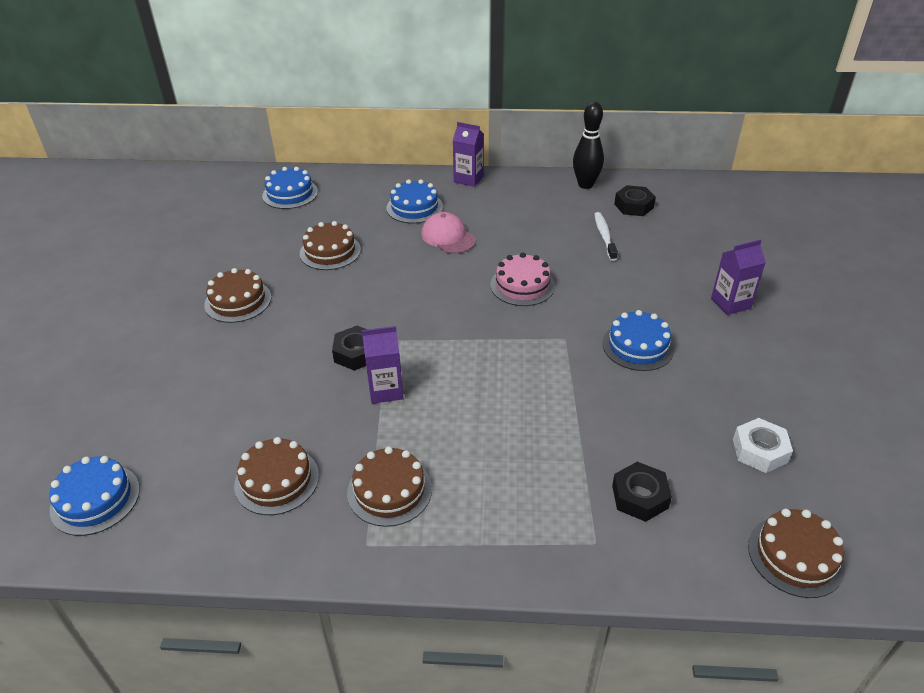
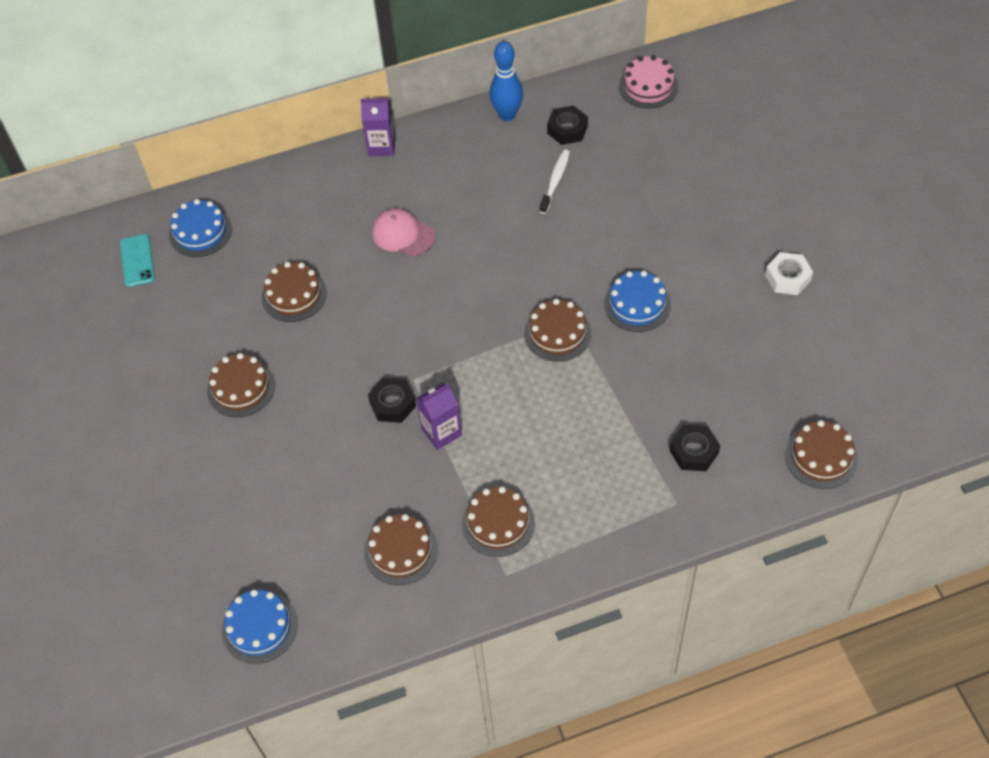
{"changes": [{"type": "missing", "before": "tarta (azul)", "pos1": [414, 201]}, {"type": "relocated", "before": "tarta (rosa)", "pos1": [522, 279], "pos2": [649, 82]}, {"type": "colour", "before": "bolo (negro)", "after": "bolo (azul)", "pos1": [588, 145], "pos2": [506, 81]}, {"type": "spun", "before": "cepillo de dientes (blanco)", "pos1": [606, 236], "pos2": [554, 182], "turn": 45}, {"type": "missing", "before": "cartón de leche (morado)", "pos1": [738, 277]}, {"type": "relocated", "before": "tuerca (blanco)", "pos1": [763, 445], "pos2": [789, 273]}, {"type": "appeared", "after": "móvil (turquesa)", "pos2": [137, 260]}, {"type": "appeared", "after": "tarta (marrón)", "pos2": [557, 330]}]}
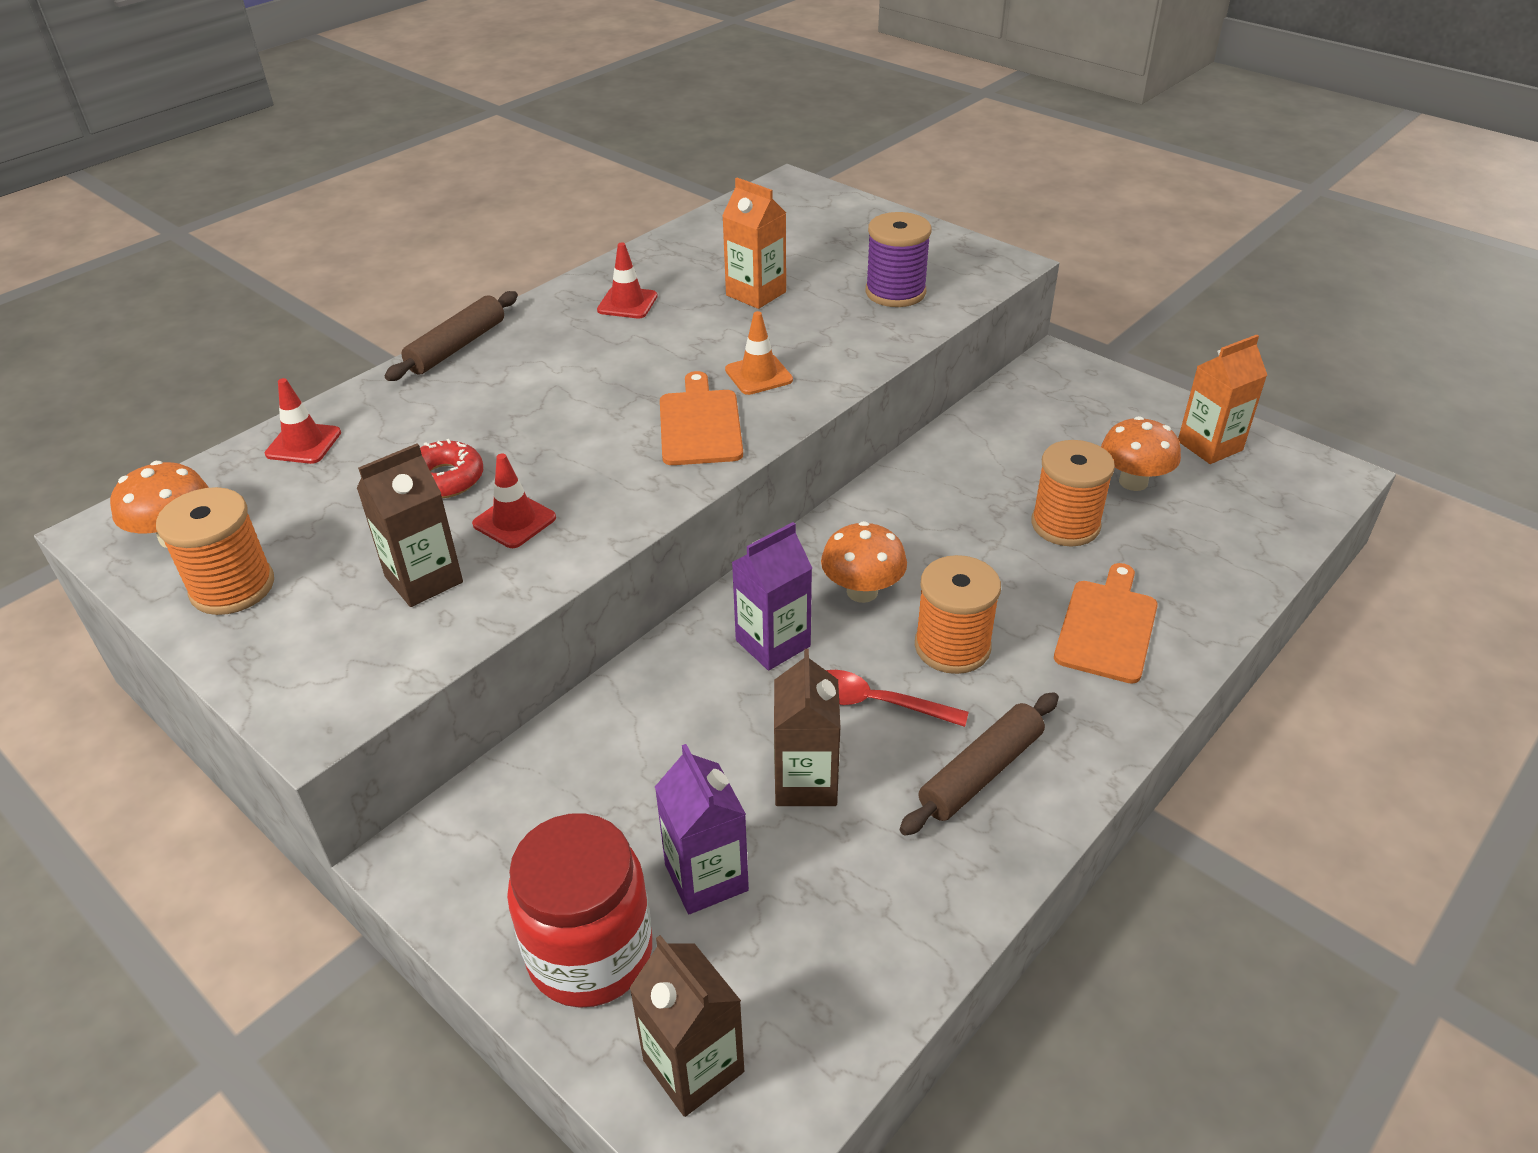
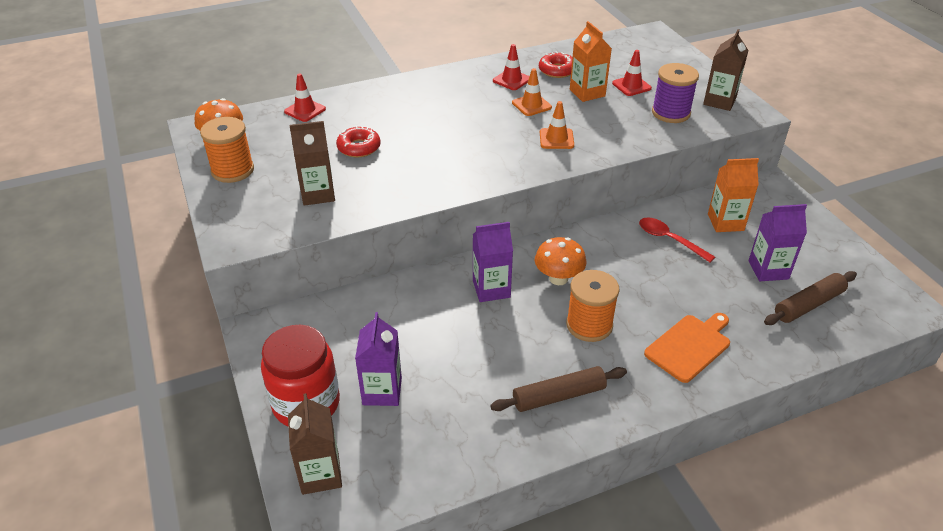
{"changes": [{"type": "relocated", "before": "rodillo (marrón)", "pos1": [451, 336], "pos2": [810, 298]}, {"type": "relocated", "before": "cono de tráfico (rojo)", "pos1": [514, 500], "pos2": [632, 73]}, {"type": "missing", "before": "tabla de cortar (naranja)", "pos1": [701, 418]}, {"type": "relocated", "before": "cartón de leche (marrón)", "pos1": [807, 727], "pos2": [726, 70]}, {"type": "relocated", "before": "cuchara (rojo)", "pos1": [897, 698], "pos2": [677, 239]}, {"type": "missing", "before": "carrete (naranja)", "pos1": [1073, 493]}, {"type": "exchanged", "before": "seta (naranja)", "after": "cartón de leche (morado)", "pos1": [1141, 453], "pos2": [777, 242]}, {"type": "relocated", "before": "cartón de leche (naranja)", "pos1": [1222, 399], "pos2": [733, 195]}, {"type": "appeared", "after": "cono de tráfico (naranja)", "pos2": [532, 92]}, {"type": "appeared", "after": "rosquilla (rojo)", "pos2": [555, 65]}]}
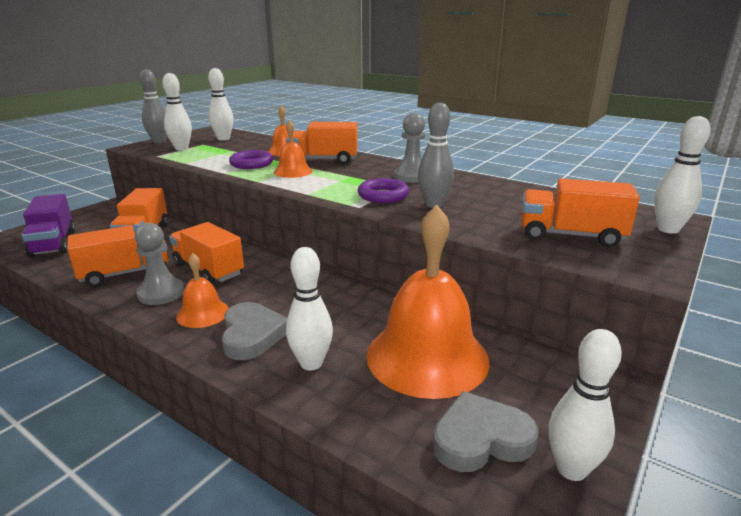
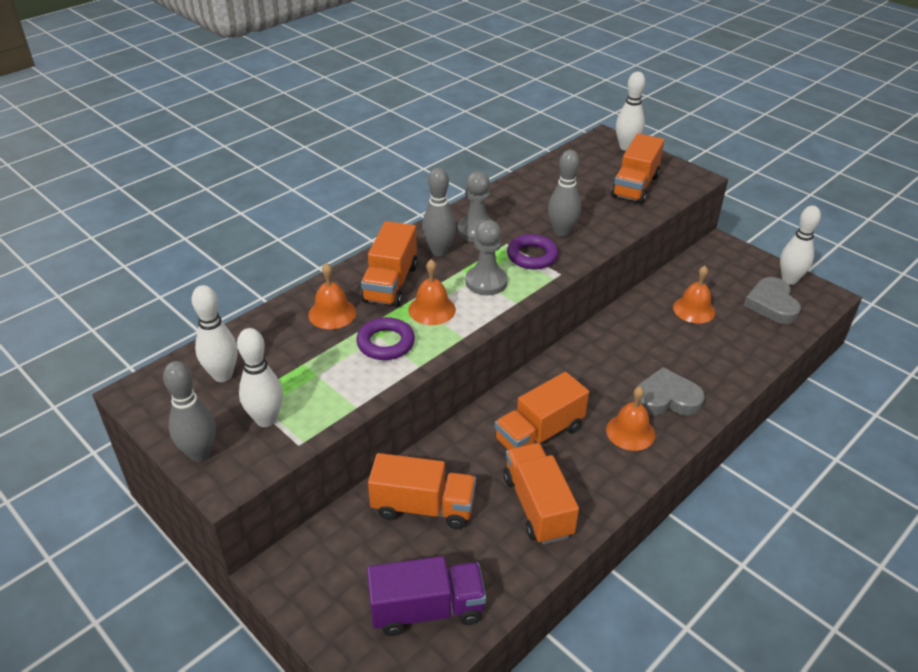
{"changes": [{"type": "relocated", "before": "peón (gris)", "pos1": [159, 264], "pos2": [487, 257]}, {"type": "missing", "before": "bolo (blanco)", "pos1": [309, 309]}, {"type": "size", "before": "campana (naranja)", "pos1": [428, 301], "pos2": [694, 294], "scale": 0.48}, {"type": "appeared", "after": "bolo (gris)", "pos2": [439, 212]}]}
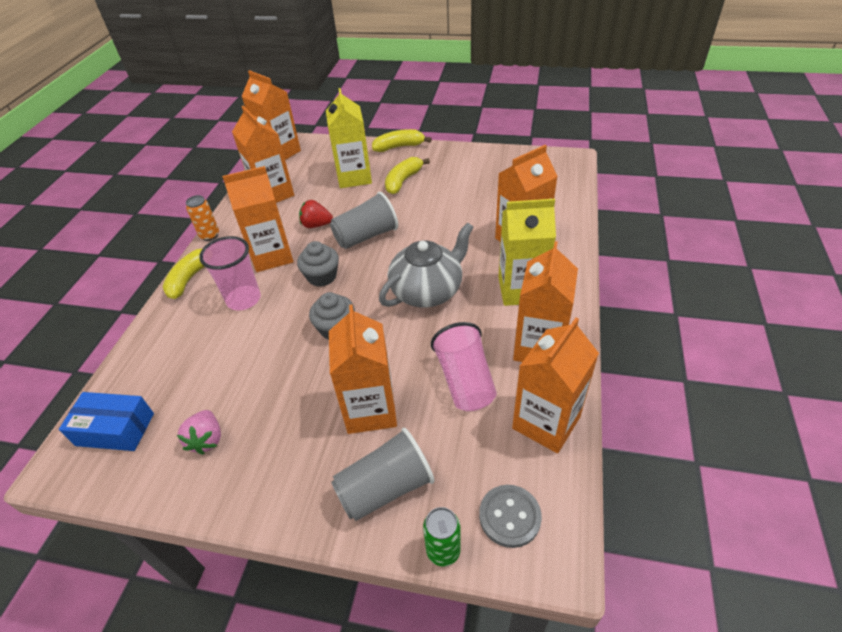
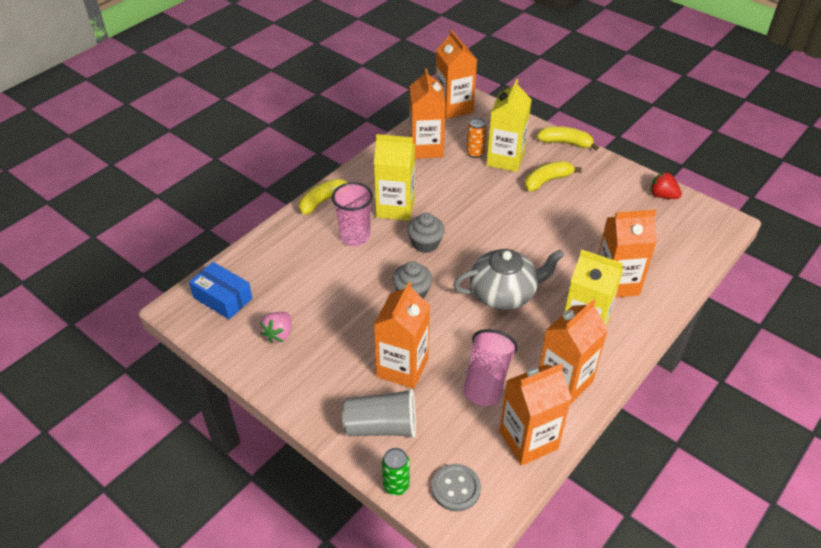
{"changes": [{"type": "relocated", "before": "lata (naranja)", "pos1": [202, 218], "pos2": [476, 138]}, {"type": "colour", "before": "cartón de leche (naranja)", "after": "cartón de leche (amarillo)", "pos1": [257, 219], "pos2": [394, 177]}, {"type": "relocated", "before": "fresa (rojo)", "pos1": [316, 214], "pos2": [666, 185]}, {"type": "missing", "before": "vaso (gris)", "pos1": [364, 220]}]}
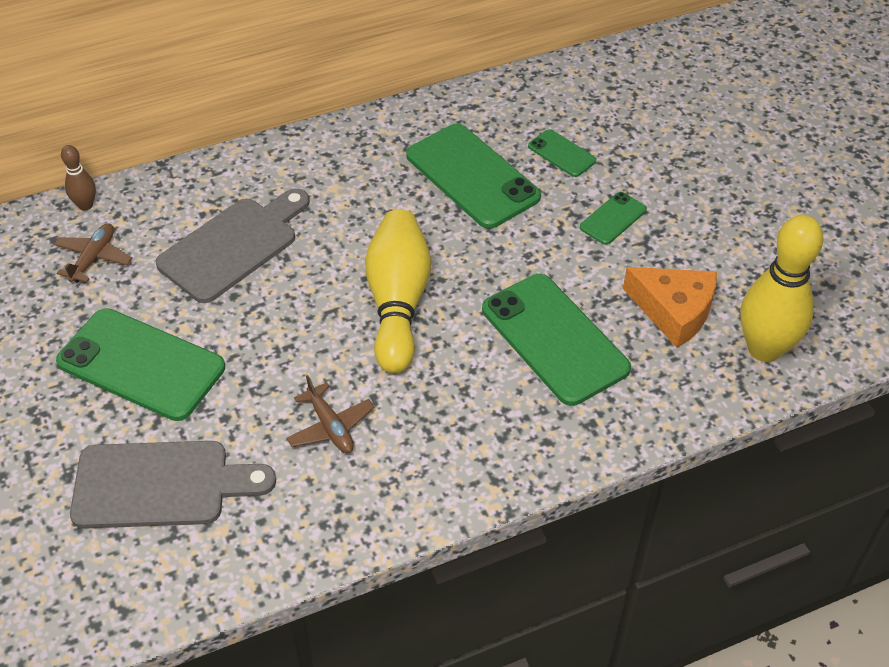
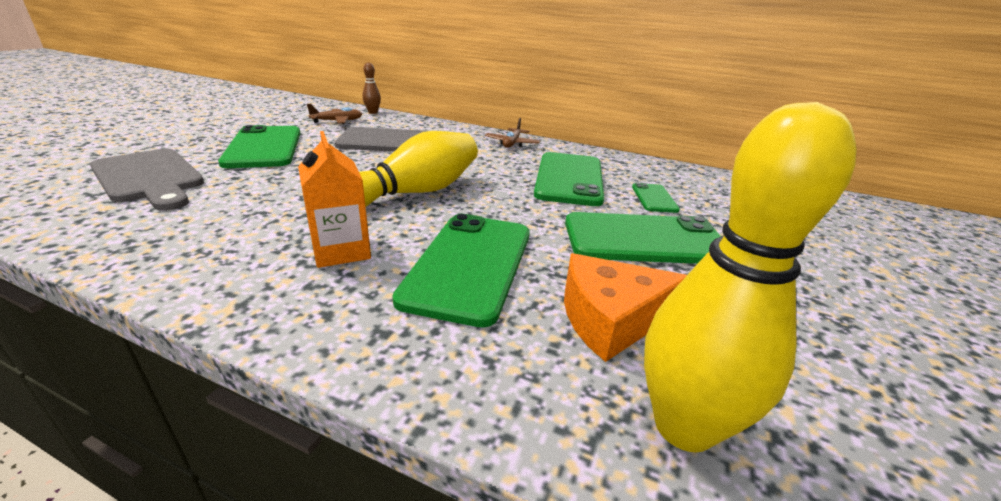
{"changes": [{"type": "relocated", "before": "avión (marrón)", "pos1": [330, 414], "pos2": [513, 133]}, {"type": "size", "before": "móvil (verde)", "pos1": [613, 218], "pos2": [643, 238], "scale": 2.06}, {"type": "spun", "before": "queso (naranja)", "pos1": [670, 307], "pos2": [625, 307], "turn": 90}, {"type": "appeared", "after": "cartón de leche (naranja)", "pos2": [334, 199]}]}
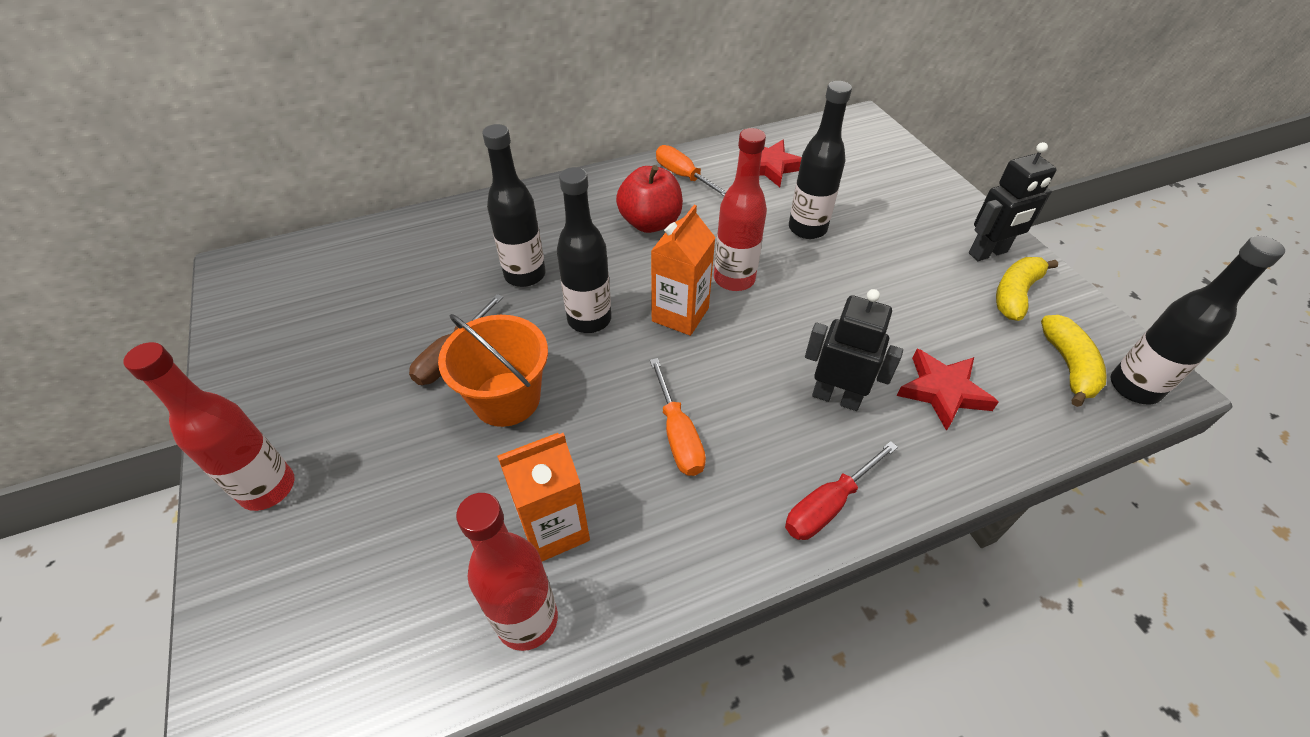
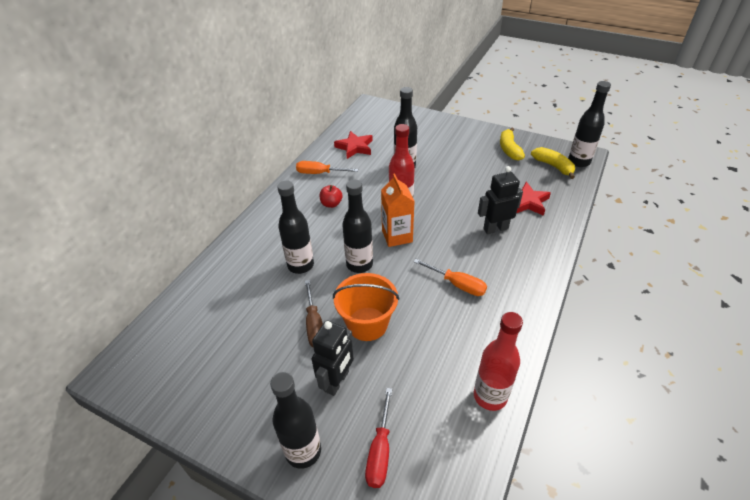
{"changes": [{"type": "colour", "before": "botella (rojo)", "after": "botella (negro)", "pos1": [208, 426], "pos2": [295, 420]}, {"type": "missing", "before": "cartón de leche (naranja)", "pos1": [543, 497]}, {"type": "size", "before": "manzana (rojo)", "pos1": [649, 199], "pos2": [331, 196], "scale": 0.58}, {"type": "relocated", "before": "destornillador (rojo)", "pos1": [841, 490], "pos2": [378, 438]}, {"type": "relocated", "before": "robot (negro)", "pos1": [1013, 201], "pos2": [333, 358]}]}
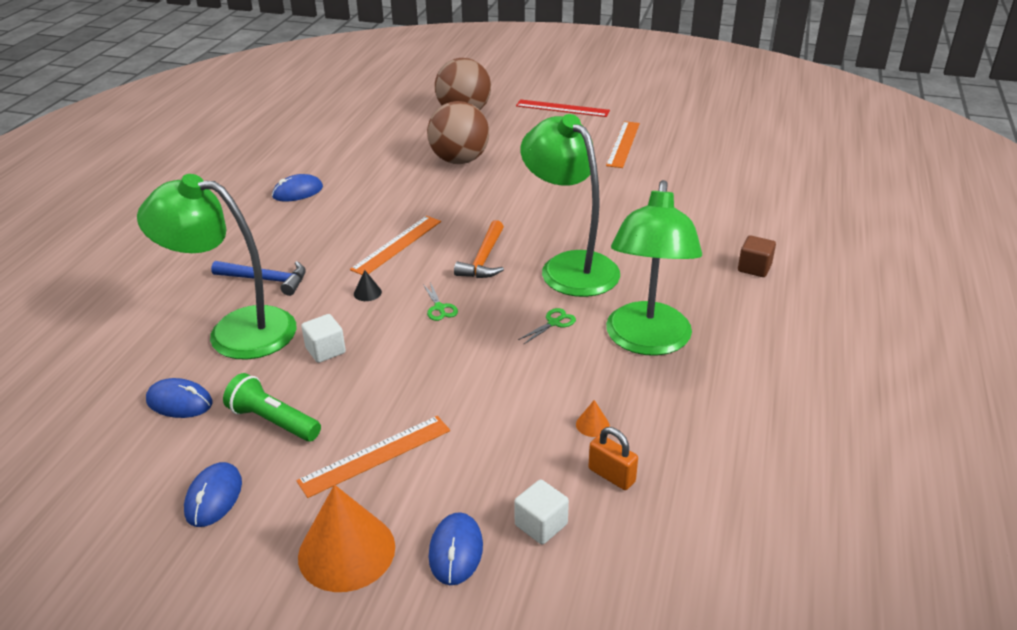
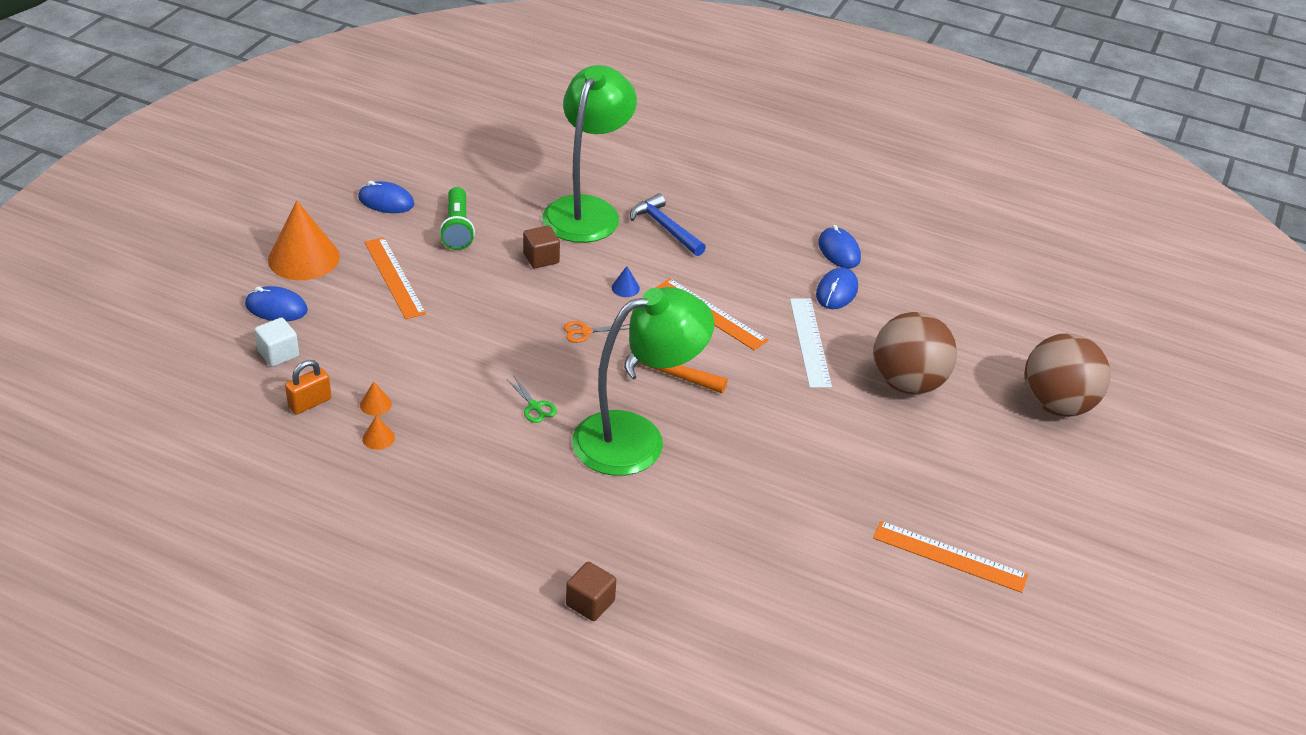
{"changes": [{"type": "relocated", "before": "ratón (azul)", "pos1": [179, 398], "pos2": [837, 288]}, {"type": "spun", "before": "martillo (azul)", "pos1": [258, 278], "pos2": [668, 224], "turn": 120}, {"type": "spun", "before": "lámpara de mano (verde)", "pos1": [272, 407], "pos2": [457, 218], "turn": 135}, {"type": "colour", "before": "cubo (blanco)", "after": "cubo (marrón)", "pos1": [323, 338], "pos2": [541, 246]}, {"type": "colour", "before": "cono (negro)", "after": "cono (azul)", "pos1": [368, 285], "pos2": [625, 281]}, {"type": "colour", "before": "tijeras (verde)", "after": "tijeras (naranja)", "pos1": [440, 302], "pos2": [597, 332]}, {"type": "missing", "before": "regla (rojo)", "pos1": [563, 108]}, {"type": "missing", "before": "lámpara (verde)", "pos1": [654, 268]}, {"type": "appeared", "after": "cono (naranja)", "pos2": [378, 432]}, {"type": "appeared", "after": "regla (blanco)", "pos2": [811, 343]}]}
